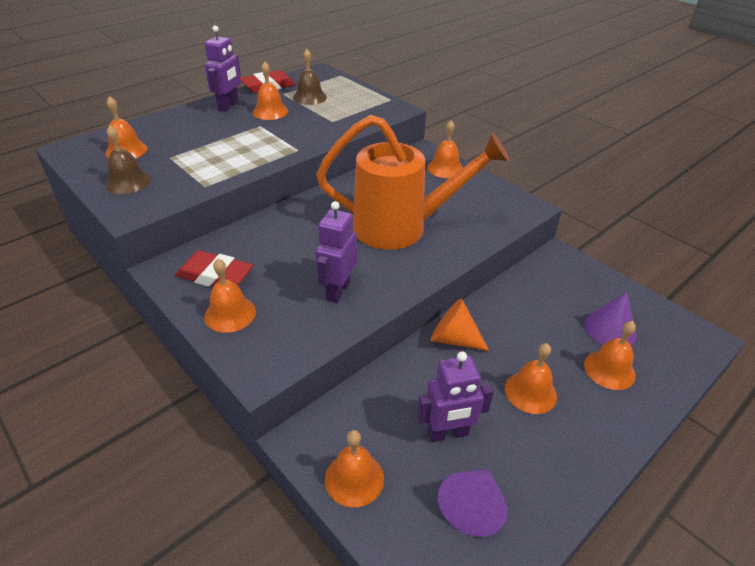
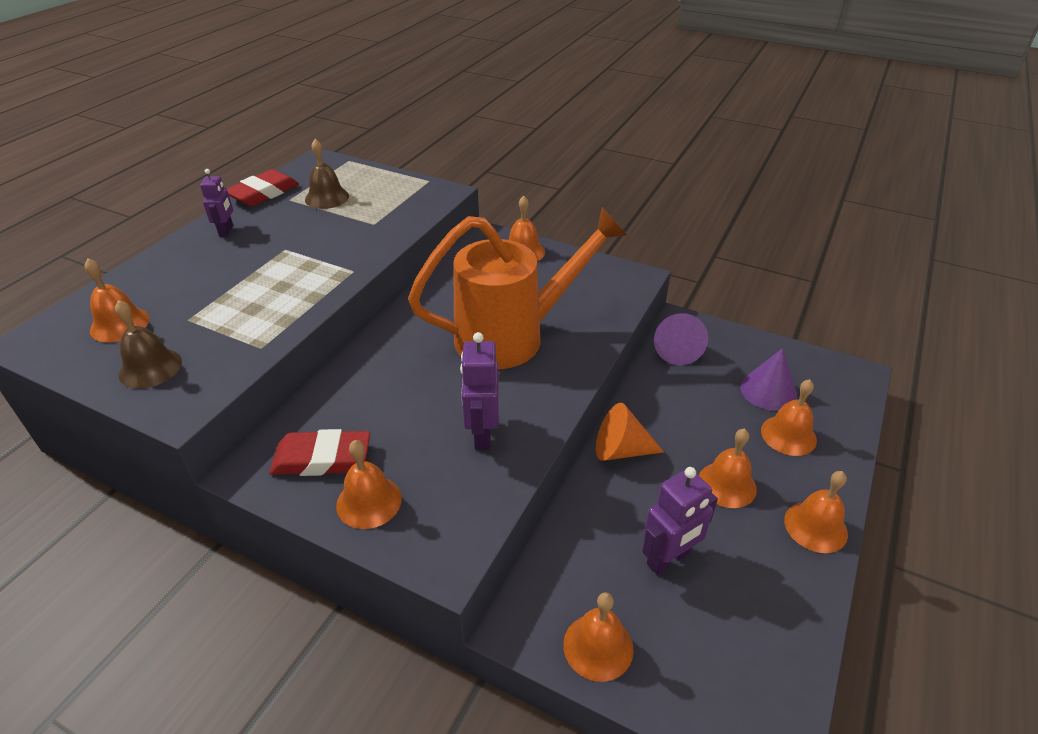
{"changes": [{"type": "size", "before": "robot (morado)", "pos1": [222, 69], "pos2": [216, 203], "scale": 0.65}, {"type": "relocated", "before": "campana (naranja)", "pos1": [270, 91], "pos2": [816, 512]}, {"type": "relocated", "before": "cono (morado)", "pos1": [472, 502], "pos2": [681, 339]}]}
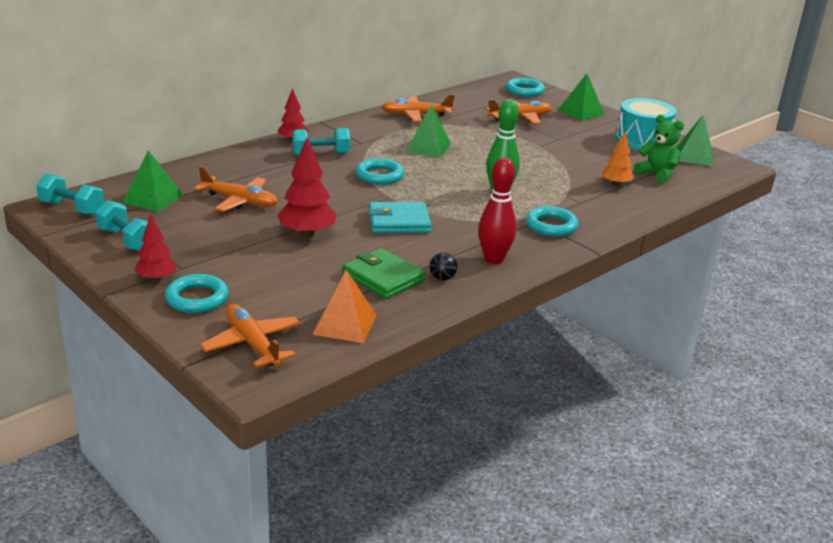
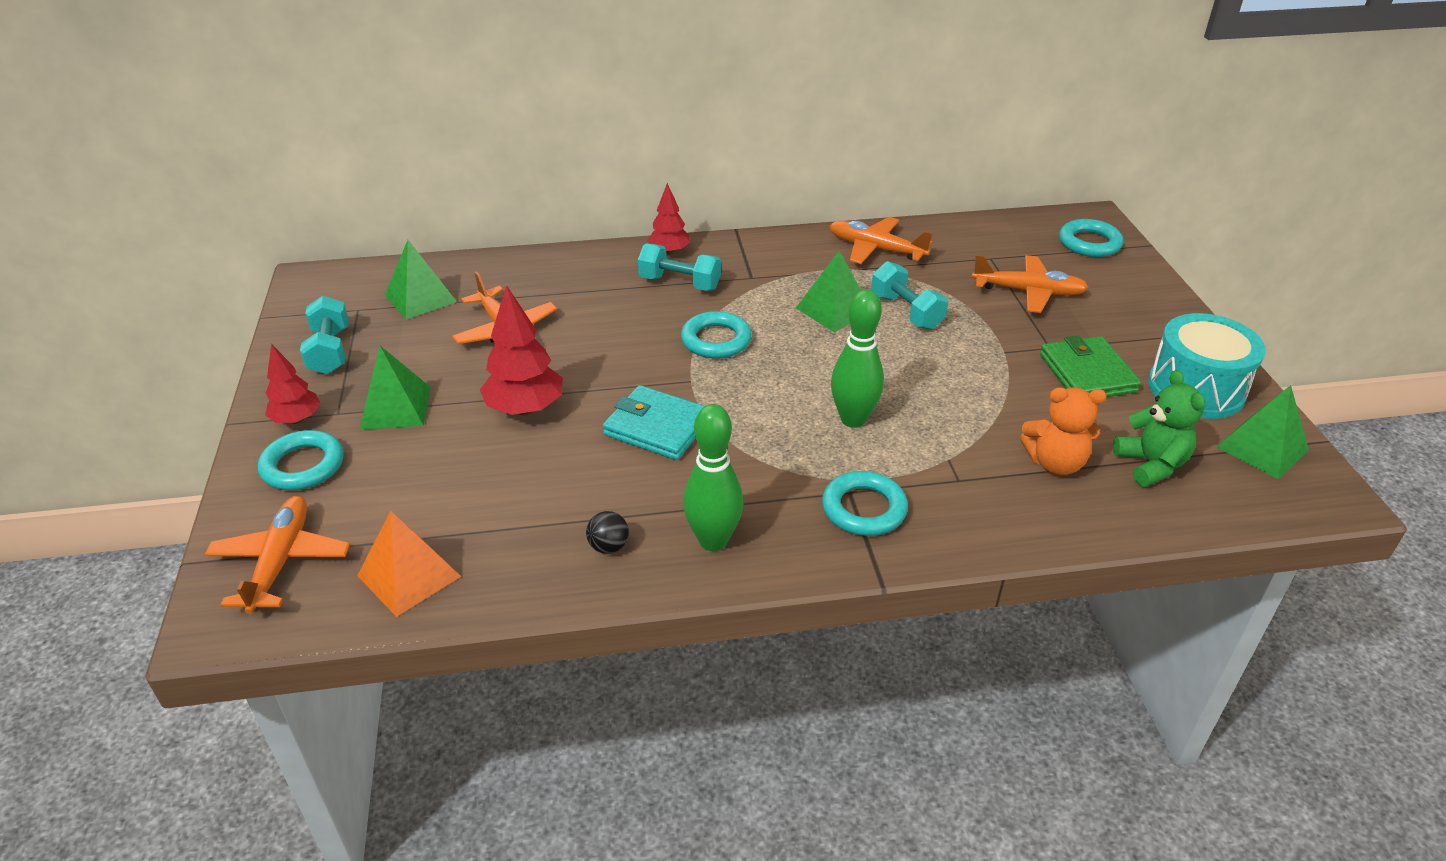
{"changes": [{"type": "relocated", "before": "mancuerna (turquesa)", "pos1": [70, 194], "pos2": [909, 295]}, {"type": "relocated", "before": "cartera (verde)", "pos1": [384, 273], "pos2": [1090, 366]}, {"type": "colour", "before": "bolo (rojo)", "after": "bolo (verde)", "pos1": [497, 211], "pos2": [713, 477]}, {"type": "relocated", "before": "pirámide (verde)", "pos1": [581, 97], "pos2": [395, 387]}, {"type": "exchanged", "before": "árbol (naranja)", "after": "osito (naranja)", "pos1": [618, 158], "pos2": [1063, 431]}]}
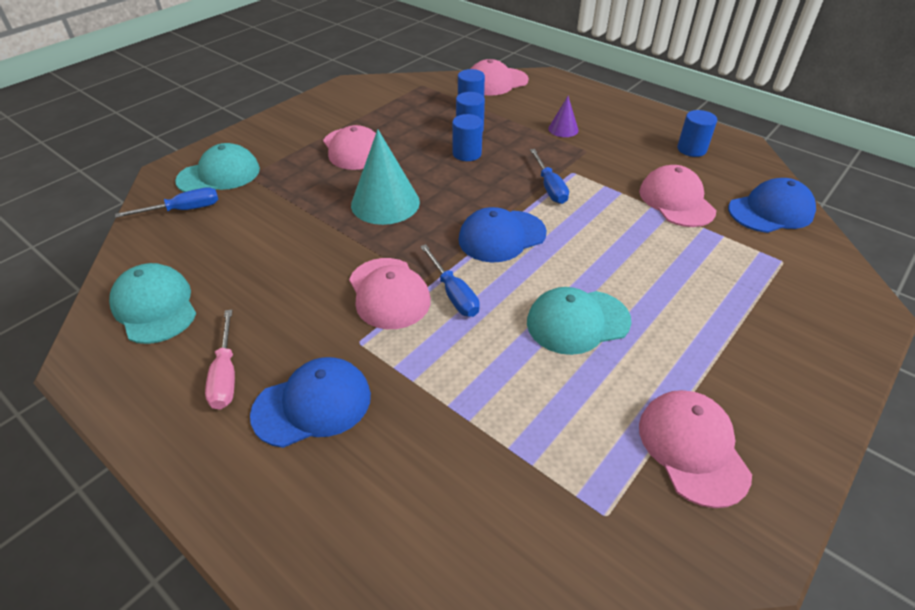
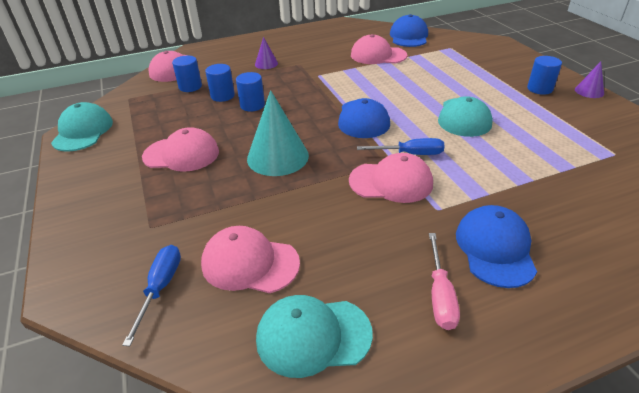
{"changes": [{"type": "relocated", "before": "gorra (turquesa)", "pos1": [217, 167], "pos2": [82, 127]}, {"type": "spun", "before": "destornillador (rosa)", "pos1": [220, 360], "pos2": [444, 281], "turn": 75}, {"type": "missing", "before": "destornillador (azul)", "pos1": [549, 176]}, {"type": "relocated", "before": "gorra (rosa)", "pos1": [695, 449], "pos2": [250, 259]}, {"type": "relocated", "before": "cilindro (azul)", "pos1": [697, 133], "pos2": [544, 75]}, {"type": "appeared", "after": "cono (morado)", "pos2": [589, 79]}]}
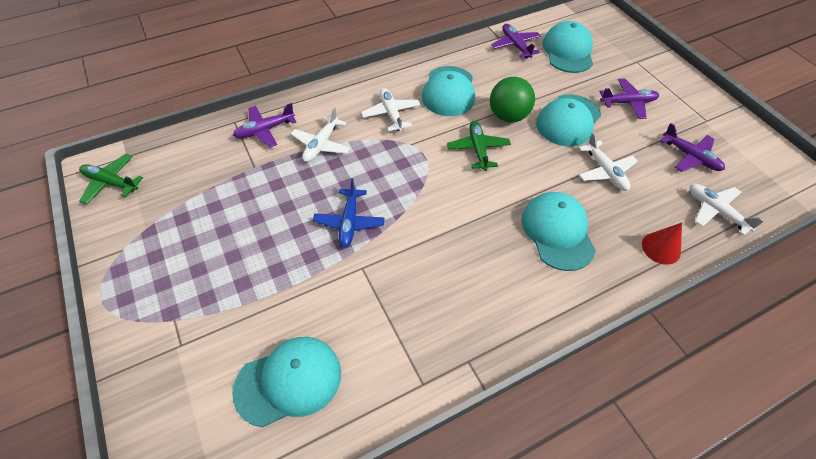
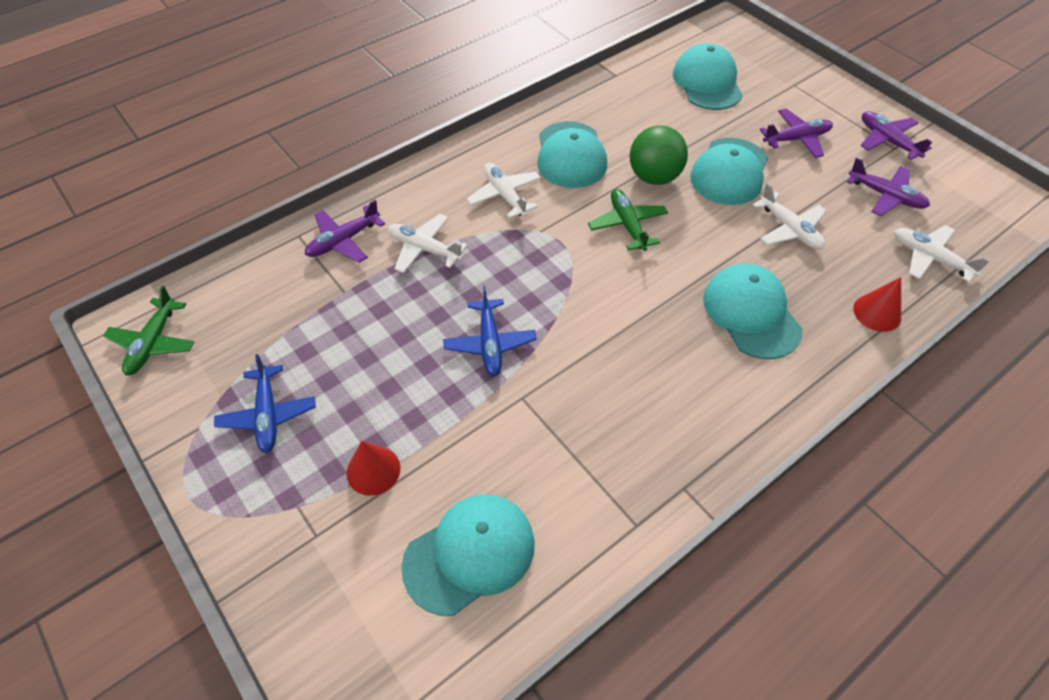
{"changes": [{"type": "spun", "before": "avión (verde)", "pos1": [111, 179], "pos2": [148, 330], "turn": -90}, {"type": "spun", "before": "avión (blanco)", "pos1": [320, 134], "pos2": [428, 243], "turn": 105}, {"type": "relocated", "before": "avión (morado)", "pos1": [516, 41], "pos2": [896, 135]}, {"type": "appeared", "after": "avión (azul)", "pos2": [265, 403]}, {"type": "appeared", "after": "cono (rojo)", "pos2": [373, 468]}]}
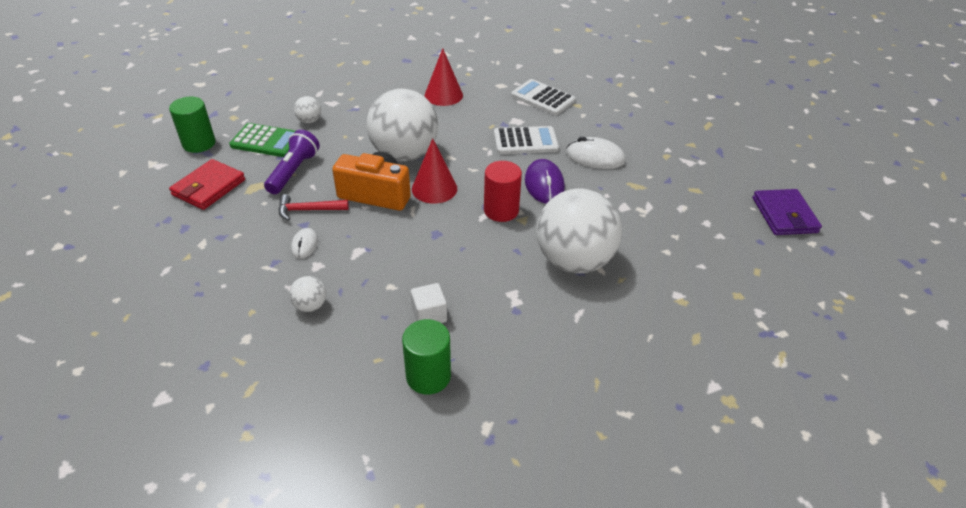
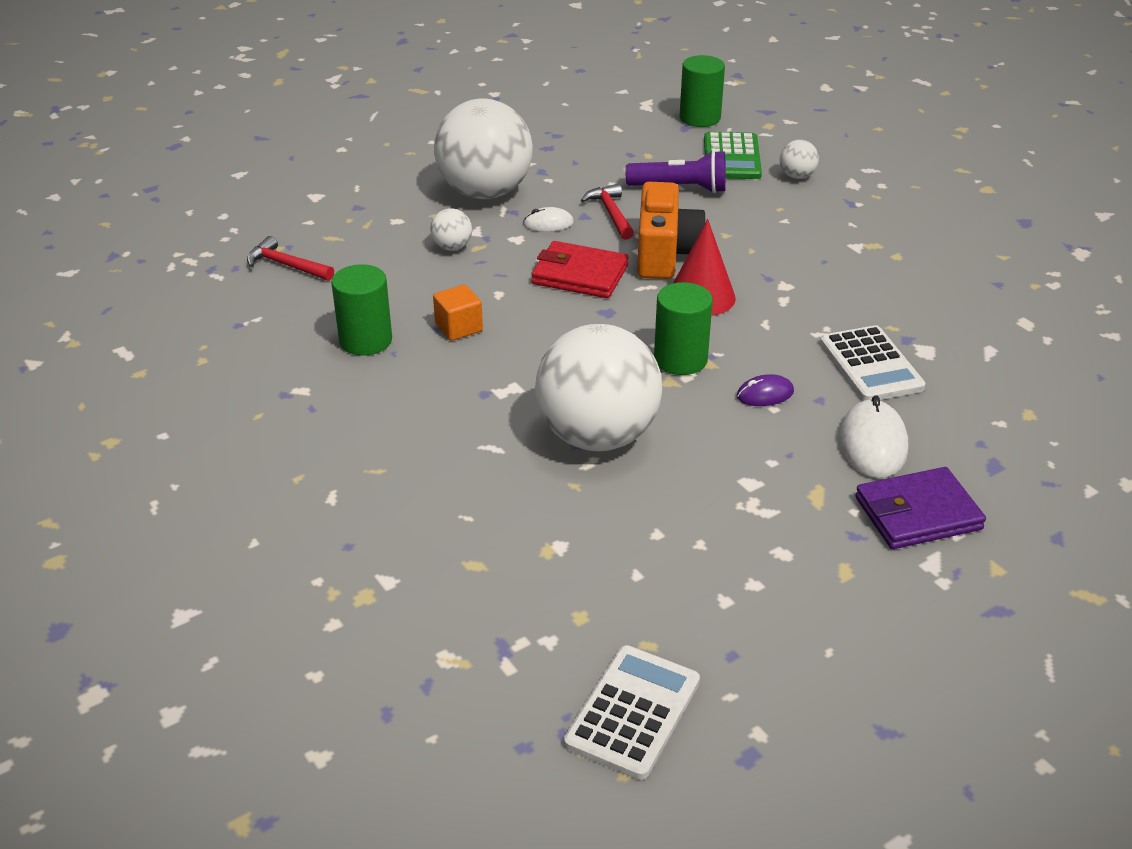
{"changes": [{"type": "relocated", "before": "cartera (rojo)", "pos1": [207, 184], "pos2": [580, 269]}, {"type": "relocated", "before": "pelota (blanco)", "pos1": [402, 125], "pos2": [483, 148]}, {"type": "colour", "before": "cubo (blanco)", "after": "cubo (naranja)", "pos1": [429, 303], "pos2": [458, 312]}, {"type": "missing", "before": "cono (rojo)", "pos1": [444, 77]}, {"type": "colour", "before": "cilindro (rojo)", "after": "cilindro (verde)", "pos1": [503, 191], "pos2": [683, 328]}, {"type": "relocated", "before": "calculadora (blanco)", "pos1": [543, 97], "pos2": [632, 712]}, {"type": "size", "before": "ratón (morado)", "pos1": [545, 181], "pos2": [765, 390], "scale": 0.58}, {"type": "relocated", "before": "cartera (morado)", "pos1": [787, 212], "pos2": [920, 508]}, {"type": "appeared", "after": "martillo (rojo)", "pos2": [290, 258]}]}
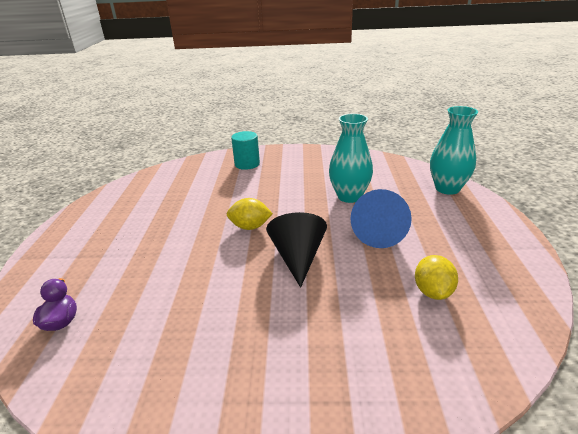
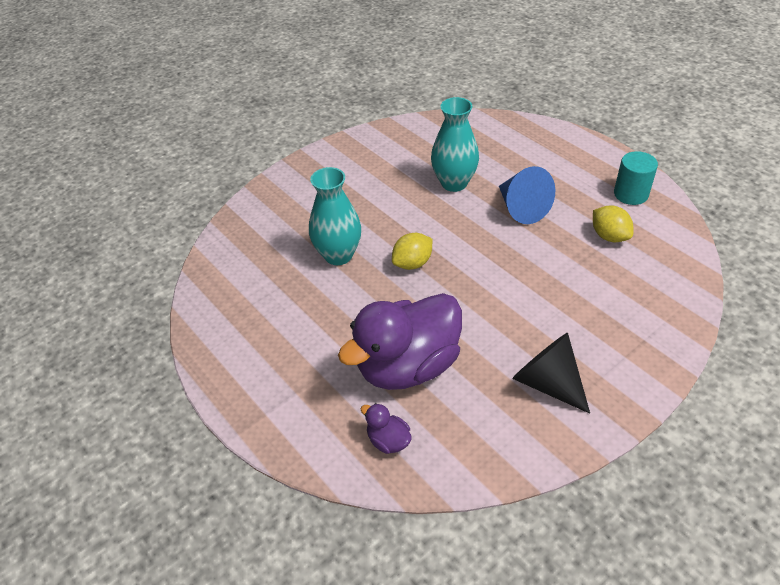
{"changes": [{"type": "relocated", "before": "cilindro (turquesa)", "pos1": [245, 150], "pos2": [636, 178]}, {"type": "relocated", "before": "cono (negro)", "pos1": [296, 250], "pos2": [551, 373]}, {"type": "relocated", "before": "florero (turquesa)", "pos1": [454, 150], "pos2": [335, 216]}, {"type": "appeared", "after": "pato (morado)", "pos2": [400, 341]}]}
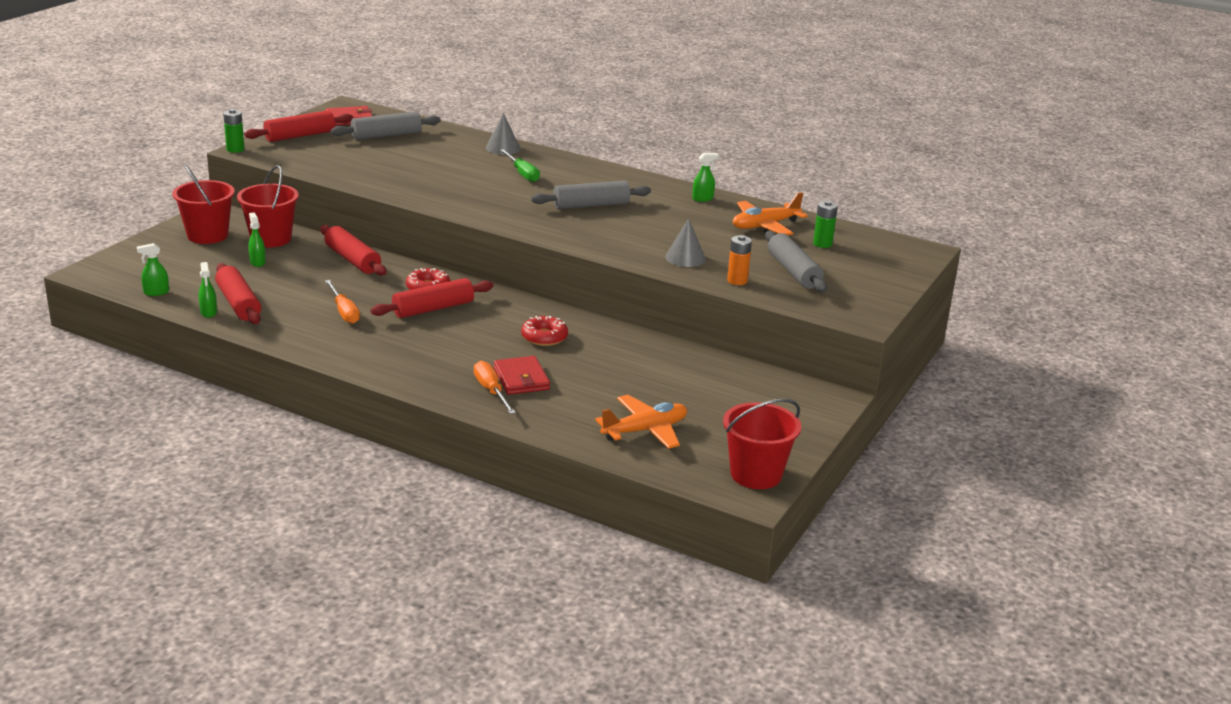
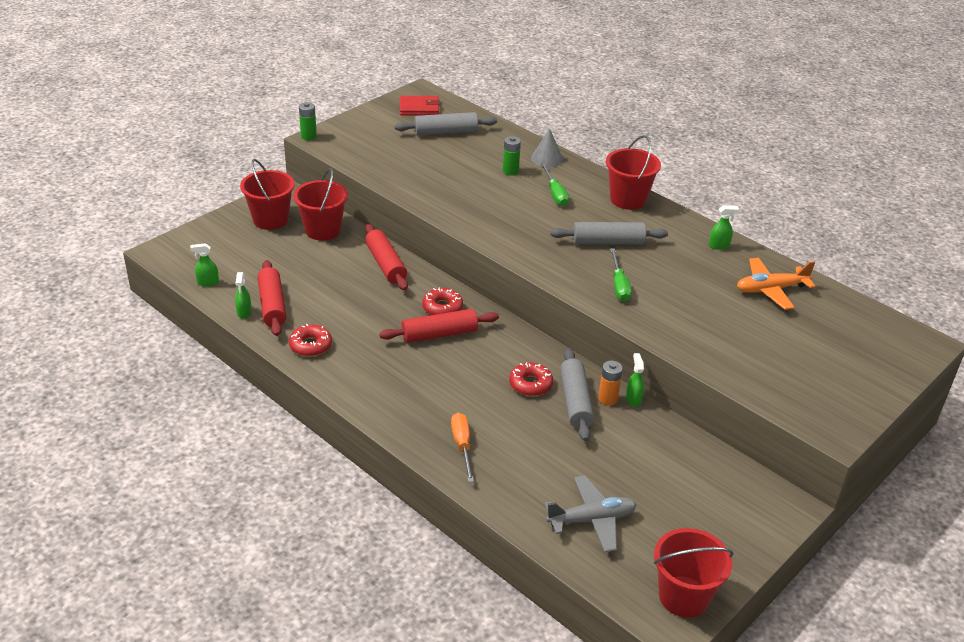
{"changes": [{"type": "missing", "before": "rodillo (rojo)", "pos1": [298, 126]}, {"type": "relocated", "before": "pulverizador (verde)", "pos1": [257, 240], "pos2": [635, 380]}, {"type": "missing", "before": "destornillador (naranja)", "pos1": [342, 302]}, {"type": "missing", "before": "cartera (rojo)", "pos1": [522, 375]}, {"type": "colour", "before": "avión (naranja)", "after": "avión (gris)", "pos1": [641, 422], "pos2": [591, 513]}, {"type": "missing", "before": "cono (gris)", "pos1": [685, 242]}, {"type": "relocated", "before": "pila (naranja)", "pos1": [739, 260], "pos2": [610, 383]}, {"type": "relocated", "before": "rodillo (gris)", "pos1": [796, 261], "pos2": [577, 394]}, {"type": "relocated", "before": "pila (verde)", "pos1": [825, 224], "pos2": [512, 156]}, {"type": "appeared", "after": "rosquilla (rojo)", "pos2": [310, 340]}, {"type": "appeared", "after": "balde (rojo)", "pos2": [633, 172]}, {"type": "appeared", "after": "destornillador (verde)", "pos2": [621, 274]}]}
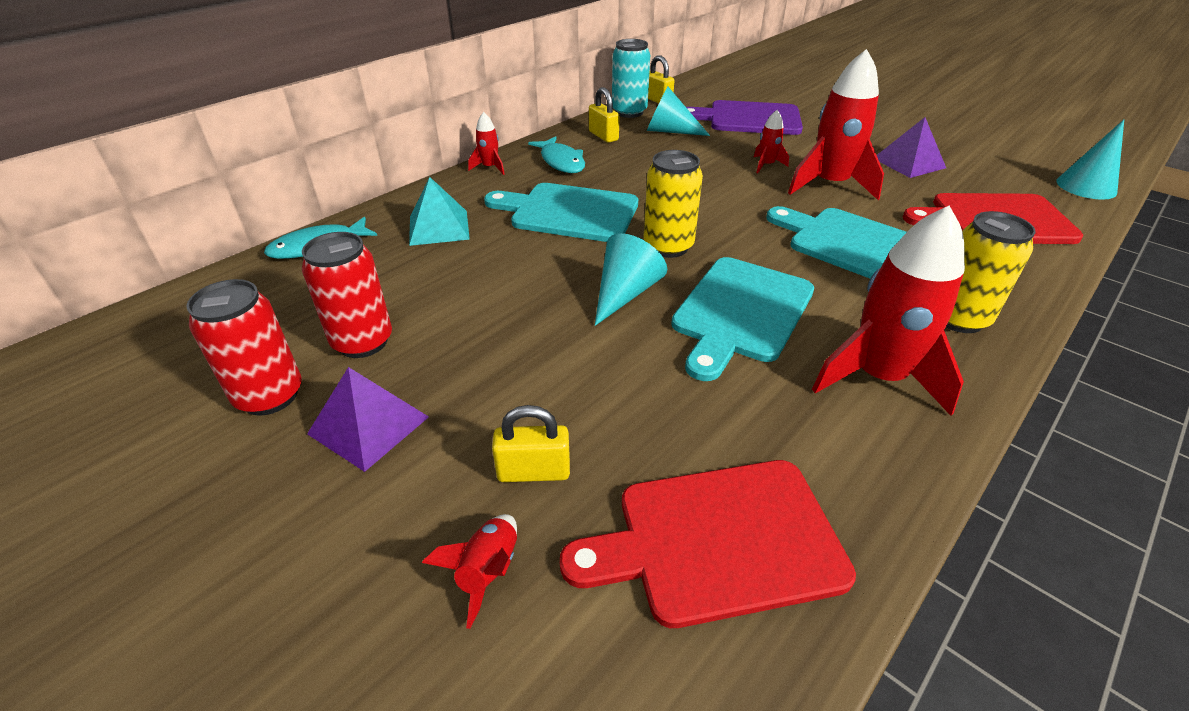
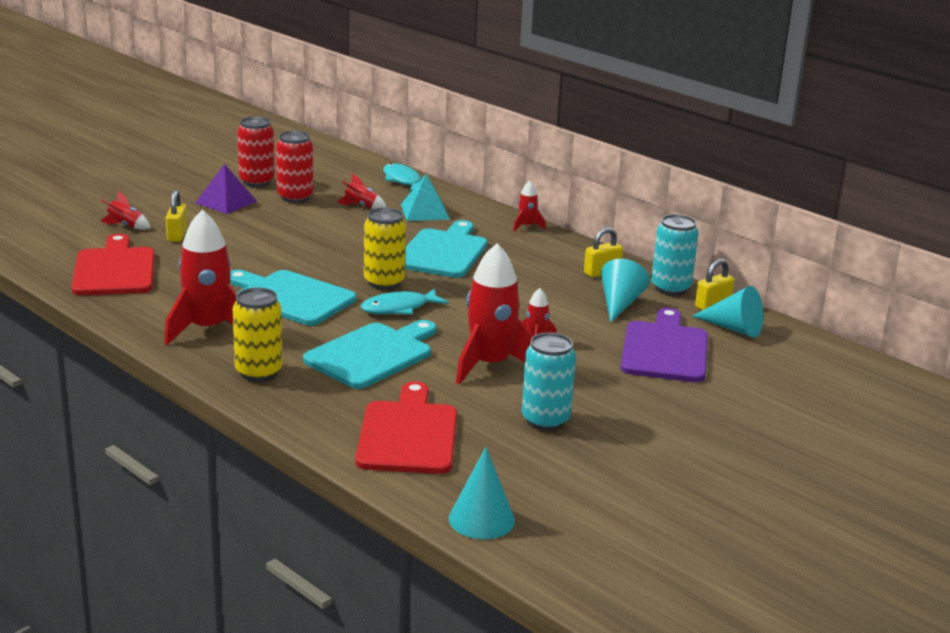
{"changes": [{"type": "relocated", "before": "pez (turquesa)", "pos1": [556, 154], "pos2": [404, 301]}, {"type": "relocated", "before": "cono (turquesa)", "pos1": [631, 279], "pos2": [727, 312]}, {"type": "exchanged", "before": "pirámide (morado)", "after": "lata (turquesa)", "pos1": [911, 147], "pos2": [549, 381]}, {"type": "appeared", "after": "cohete (rojo)", "pos2": [362, 191]}]}
